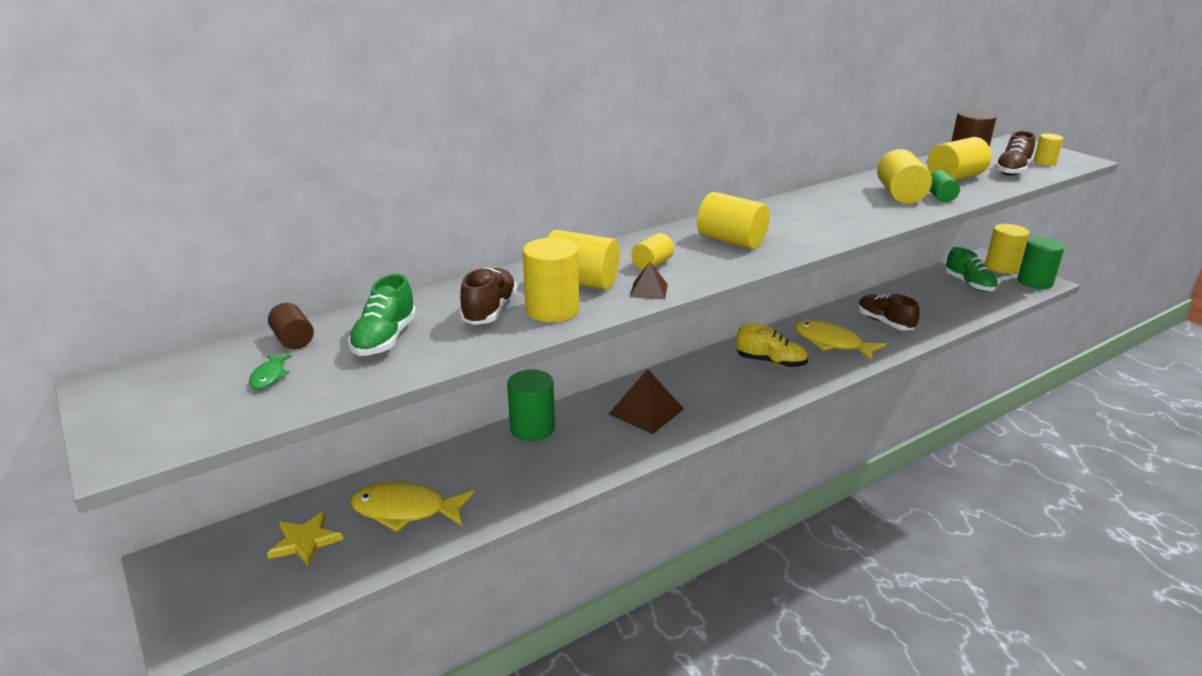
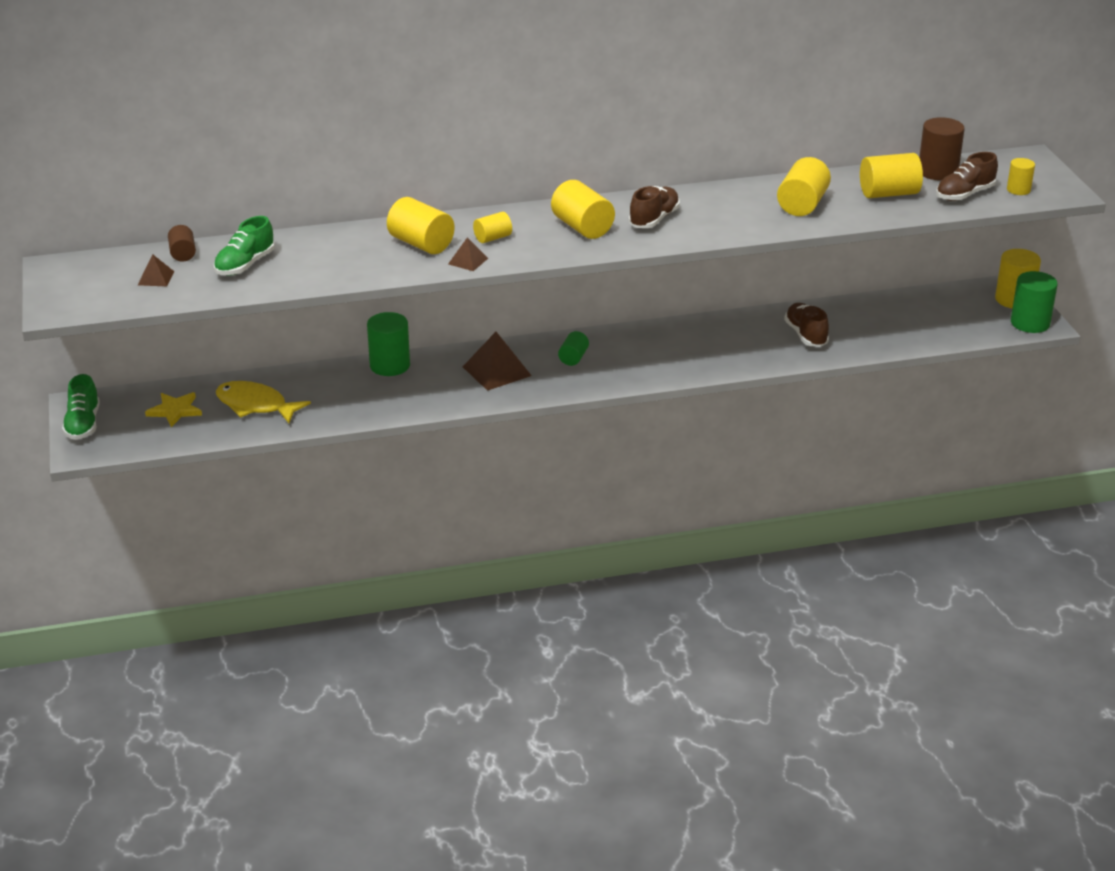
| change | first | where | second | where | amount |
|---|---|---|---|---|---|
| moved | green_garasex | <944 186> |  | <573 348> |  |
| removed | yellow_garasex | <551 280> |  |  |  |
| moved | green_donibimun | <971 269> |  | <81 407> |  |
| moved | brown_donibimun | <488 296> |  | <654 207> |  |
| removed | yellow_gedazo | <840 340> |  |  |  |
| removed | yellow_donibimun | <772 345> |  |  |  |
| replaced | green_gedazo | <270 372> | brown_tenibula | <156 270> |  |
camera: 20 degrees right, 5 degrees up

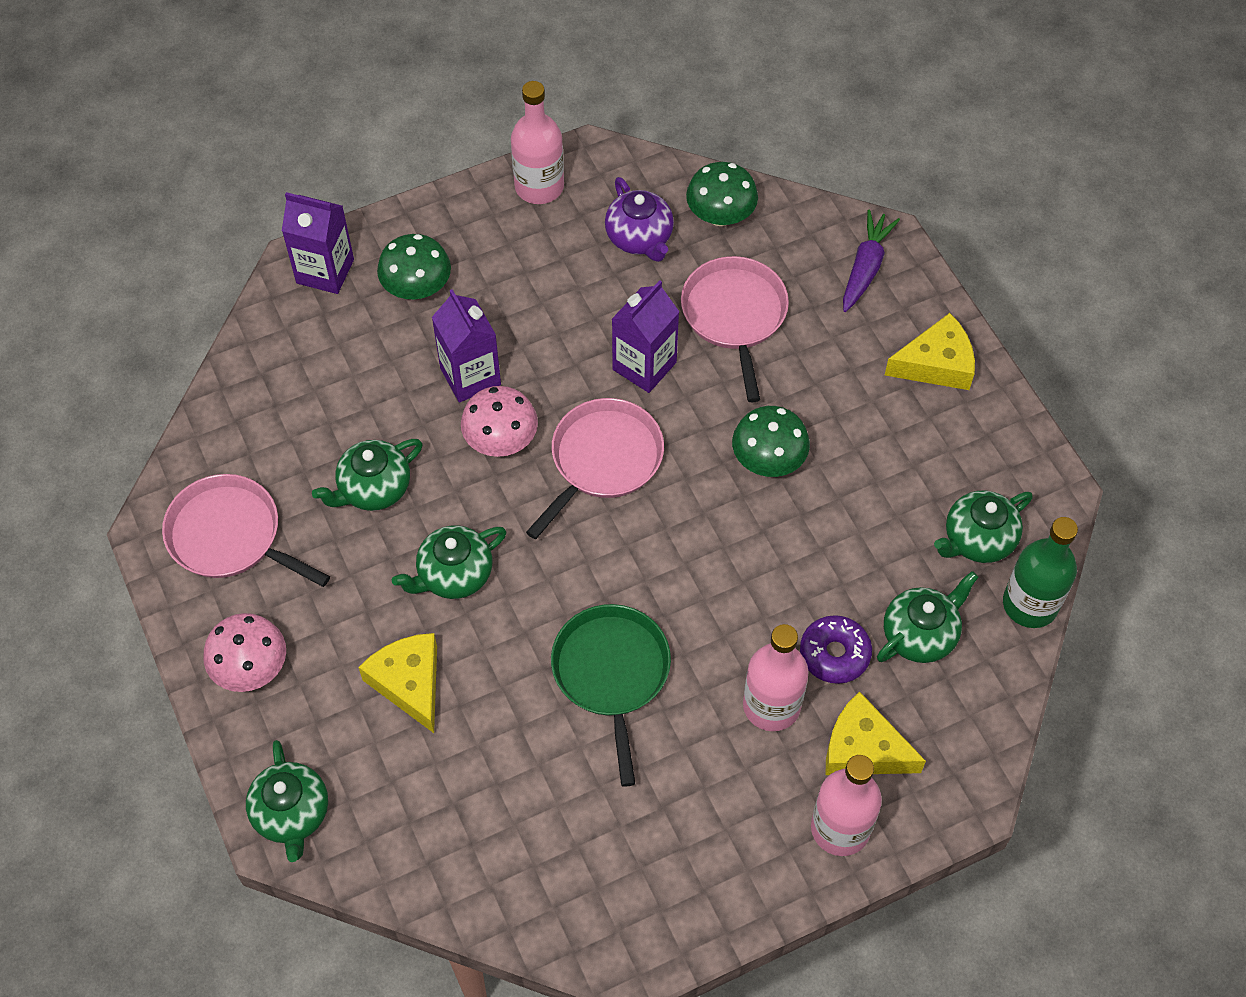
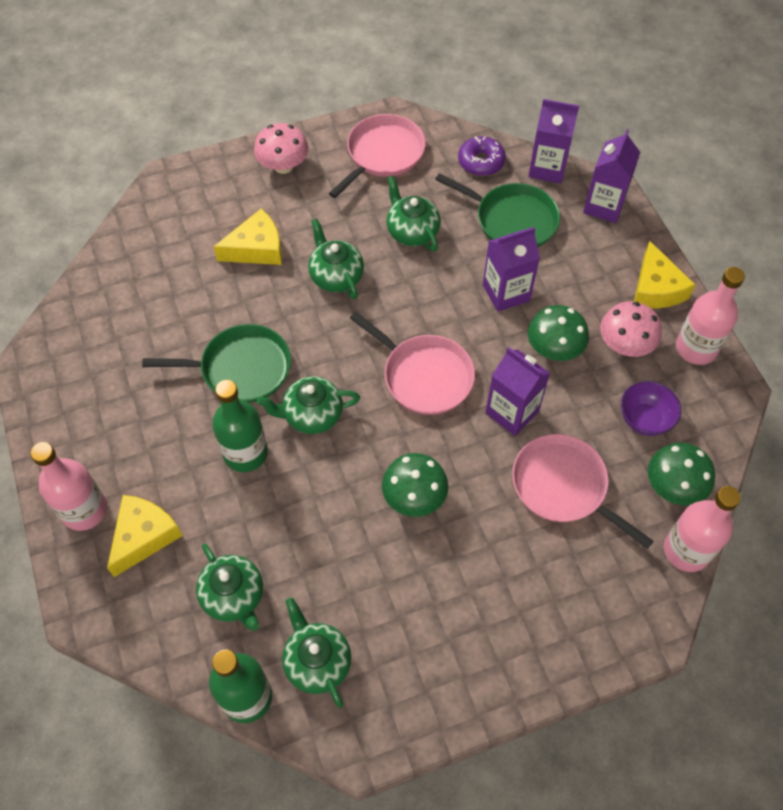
| change | first | where | second | where | amount |
|---|---|---|---|---|---|
| replaced | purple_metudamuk | <639 219> | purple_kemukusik | <651 408> |  |
| removed | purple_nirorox | <871 261> |  |  |  |
| moved | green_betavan | <414 266> |  | <558 333> |  |
| turned | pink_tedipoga | <735 329> |  | <583 491> | 135 degrees counterclockwise |
| moved | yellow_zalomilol | <930 351> |  | <664 275> |  |
| moved | pink_betavan | <499 421> |  | <631 329> |  |
| moved | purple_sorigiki | <836 649> |  | <482 156> |  |
| moved | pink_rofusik | <776 677> |  | <702 529> |  |
| moved | green_metudamuk | <287 801> |  | <308 405> |  |
| added |  |  | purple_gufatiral | <553 141> |  |
| added |  |  | green_tedipoga | <497 210> |  |
| added |  |  | green_rofusik | <240 426> |  |
camera: 95 degrees right, 0 degrees up

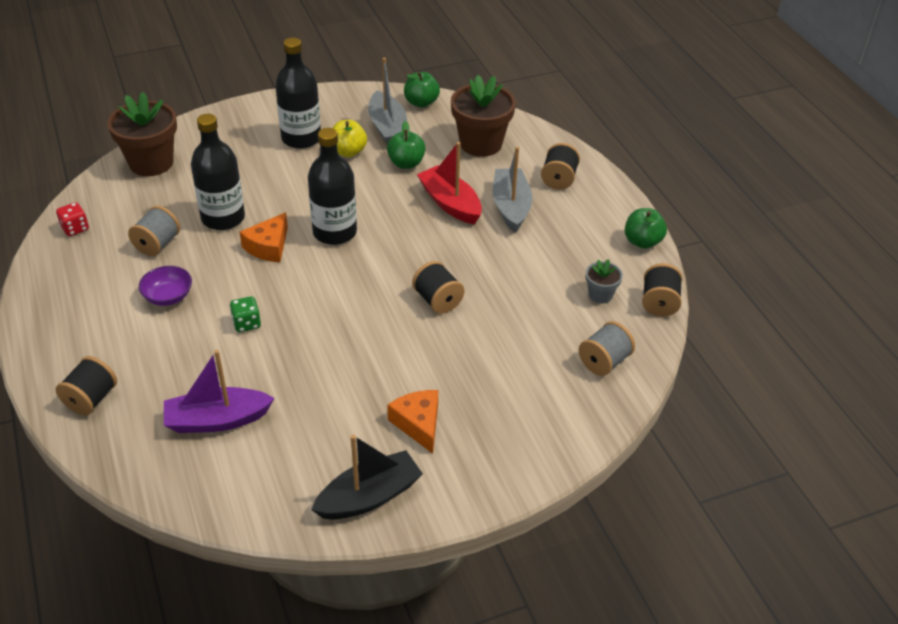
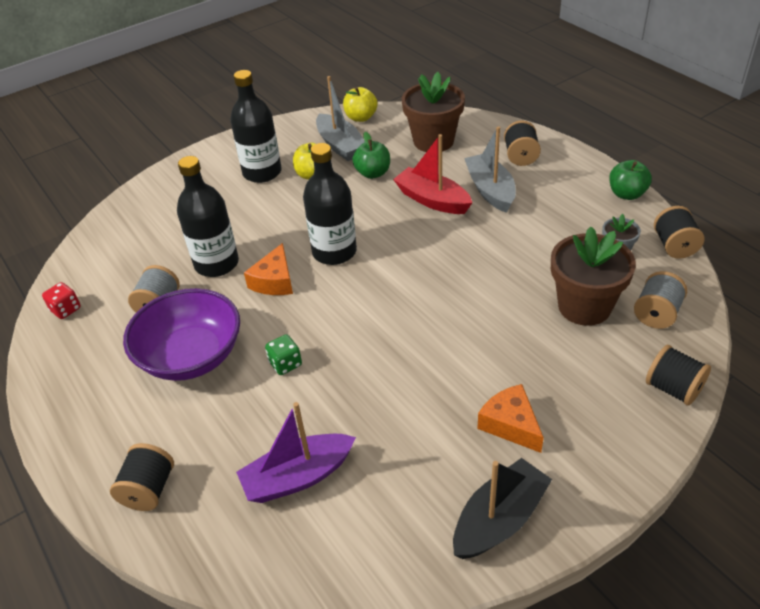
| change | first | where | second | where | amount |
|---|---|---|---|---|---|
| recoloured | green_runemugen | <422 90> | yellow_runemugen | <360 104> |  |
| moved | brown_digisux | <142 134> |  | <593 276> |  |
| moved | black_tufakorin | <438 287> |  | <678 375> |  |
| resized | purple_kemukusik | <165 286> |  | <181 334> | x2.02 |
camera: 10 degrees left, 0 degrees up

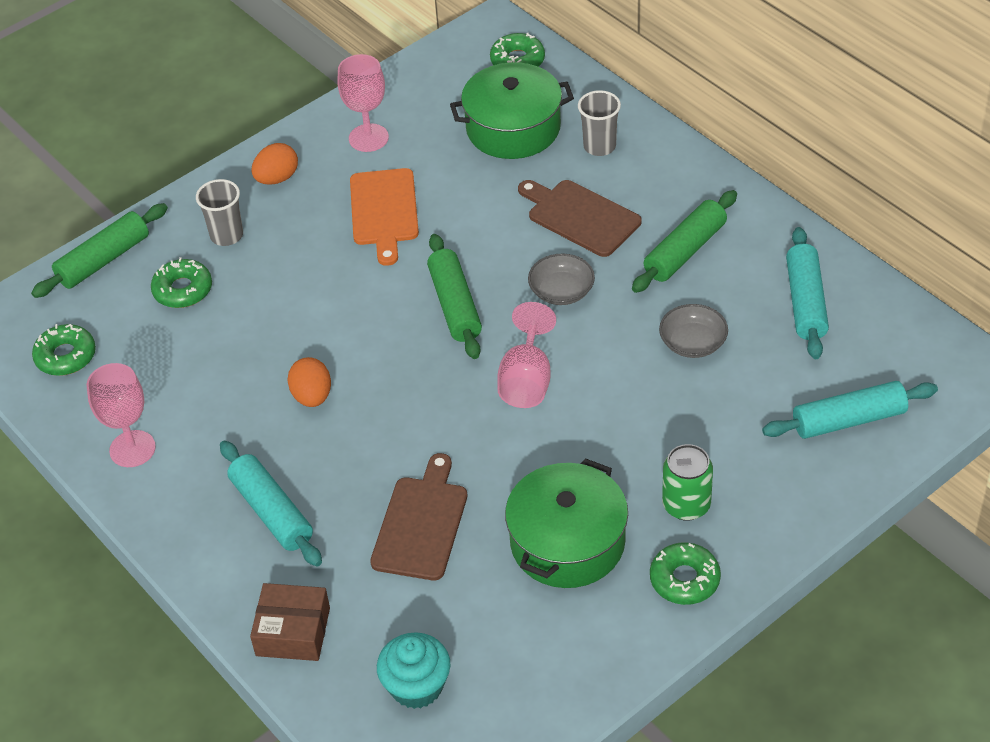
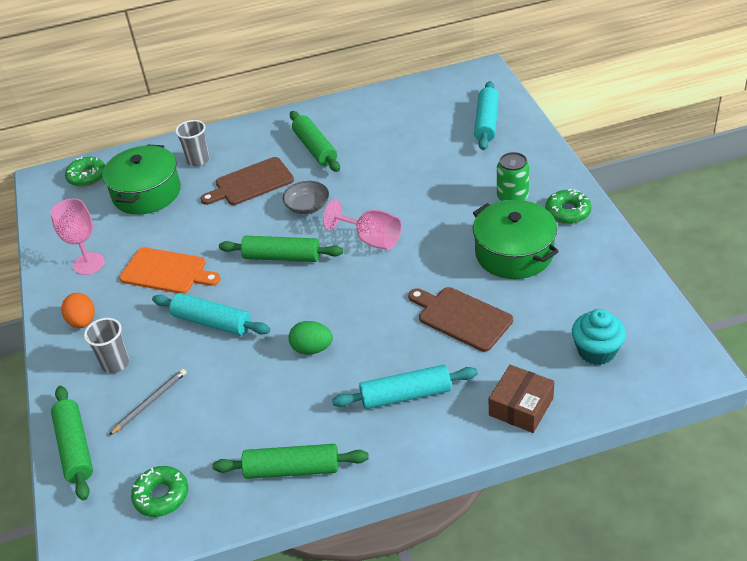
| change | first | where | second | where | amount |
|---|---|---|---|---|---|
| moved | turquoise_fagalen | <807 293> |  | <211 314> |  |
| replaced | green_sorigiki | <181 282> | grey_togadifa | <147 402> |  |
| removed | grey_kemukusik | <693 331> |  |  |  |
| recoloured | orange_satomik | <309 382> | green_satomik | <310 338> |  |
| replaced | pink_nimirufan | <121 415> | green_fagalen | <290 461> |  |
camera: 65 degrees left, 5 degrees down

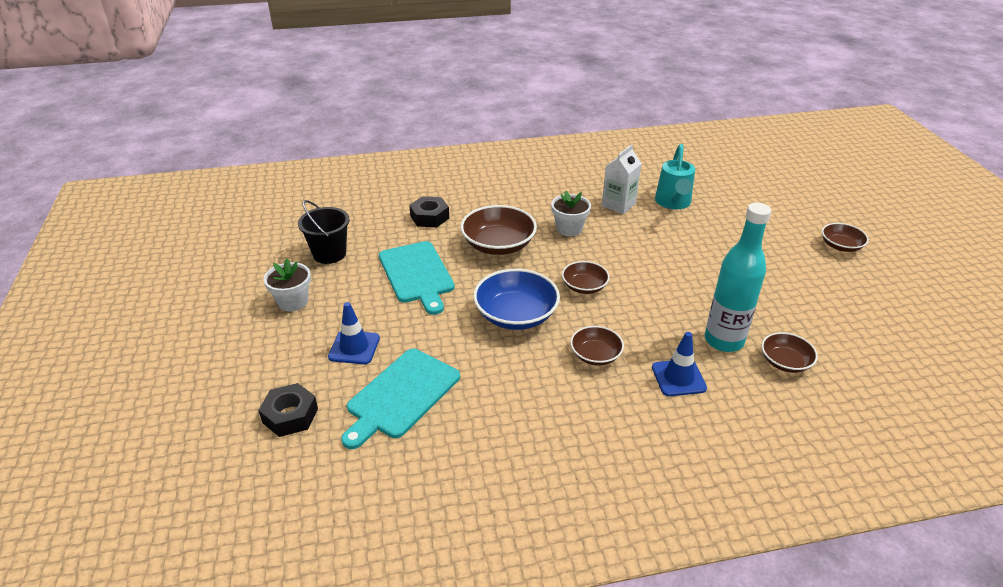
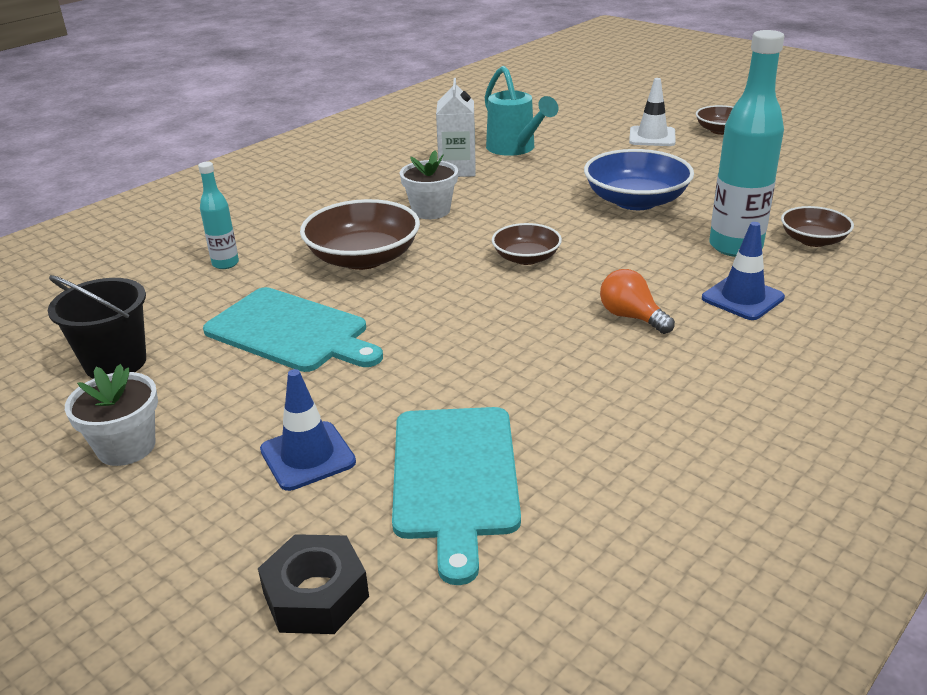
| change | first | where | second | where | amount |
|---|---|---|---|---|---|
| replaced | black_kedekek | <429 211> | turquoise_rofusik | <218 215> |  |
| moved | blue_kemukusik | <516 299> |  | <639 179> |  |
| replaced | brown_kemukusik | <597 346> | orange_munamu | <637 301> |  |
| added |  |  | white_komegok | <652 112> |  |
camera: 35 degrees left, 5 degrees down

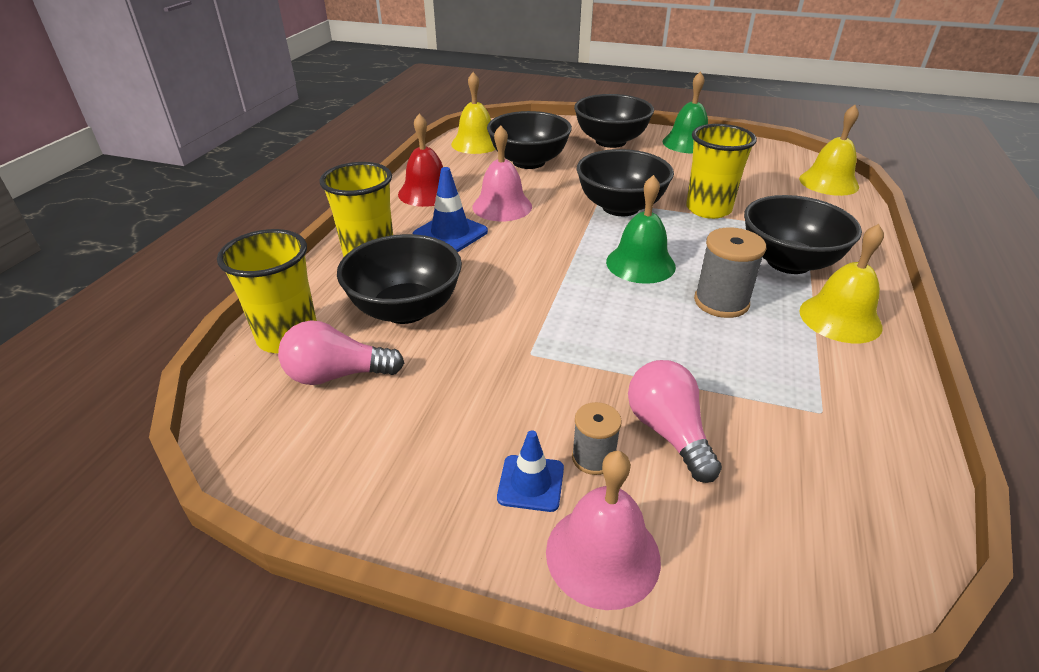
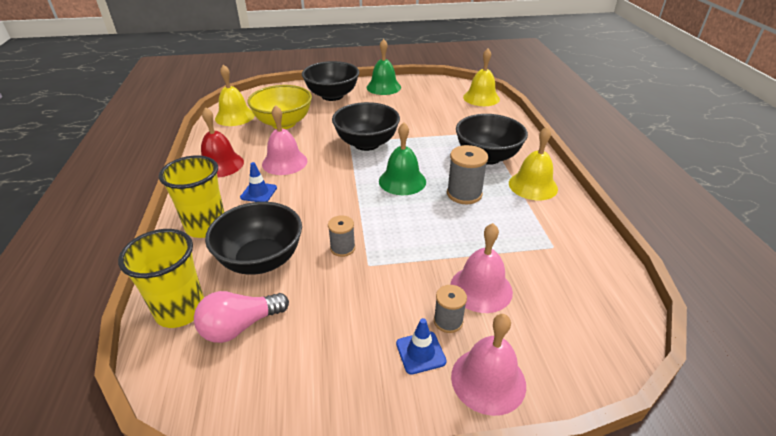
| change | first | where | second | where | amount |
|---|---|---|---|---|---|
| recoloured | black_kemukusik | <529 140> | yellow_kemukusik | <279 107> |  |
| removed | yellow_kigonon | <721 171> |  |  |  |
| resized | blue_komegok | <450 209> |  | <258 182> | x0.66 |
| replaced | pink_munamu | <675 421> | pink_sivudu | <481 268> |  |
| added |  |  | grey_tufakorin | <341 236> |  |
camera: 25 degrees left, 0 degrees up

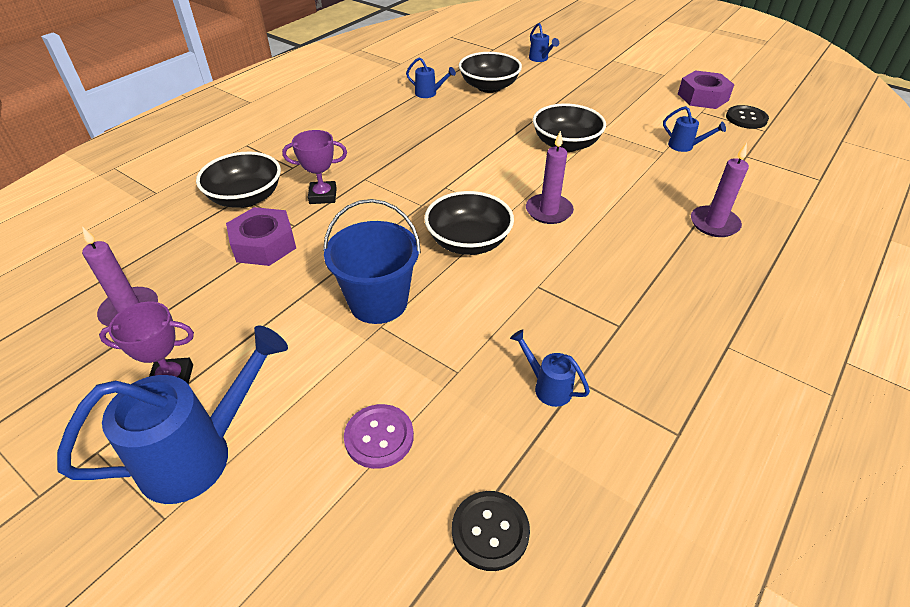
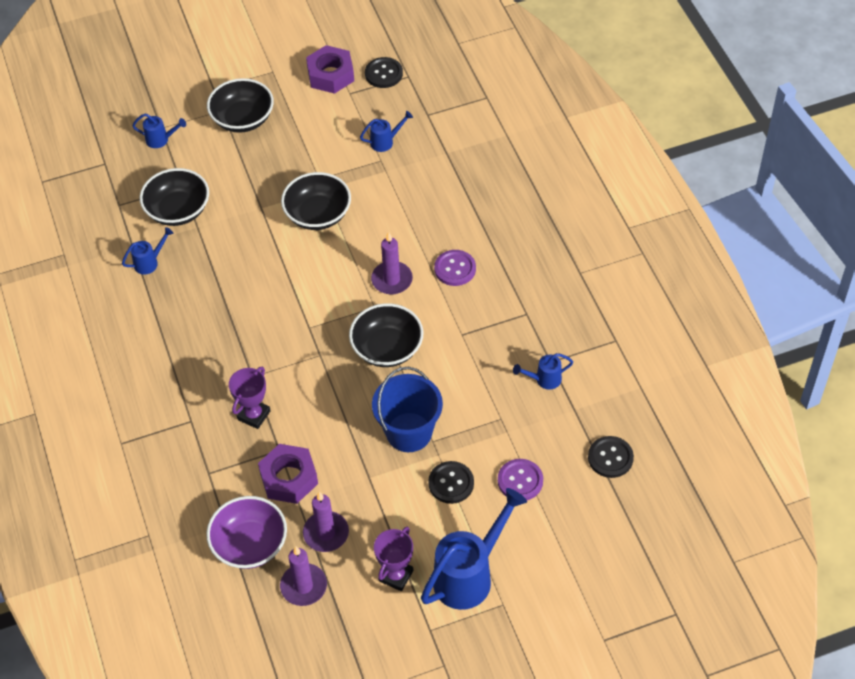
| change | first | where | second | where | amount |
|---|---|---|---|---|---|
| moved | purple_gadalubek | <720 190> |  | <326 522> |  |
| moved | black_kemukusik | <238 180> |  | <240 105> |  |
| turned | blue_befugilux | <172 415> |  | <474 549> | 45 degrees clockwise |
| added |  |  | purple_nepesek | <455 268> |  |
| added |  |  | black_nepesek | <451 482> |  |
| added |  |  | purple_kemukusik | <246 532> |  |
camera: 55 degrees left, 10 degrees up

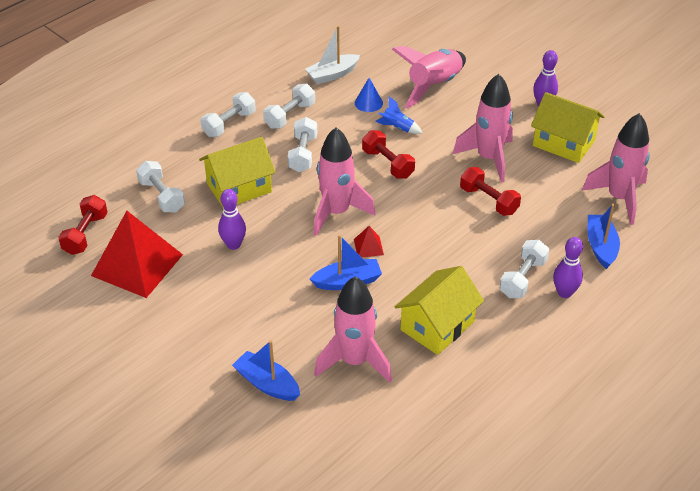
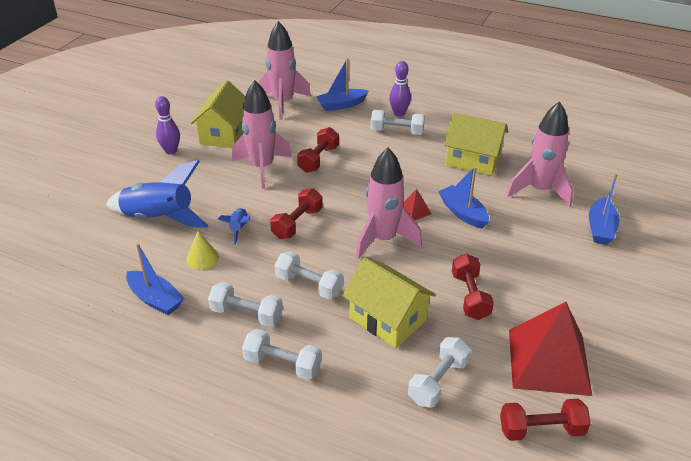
| change | first | where | second | where | amount |
|---|---|---|---|---|---|
| recoloured | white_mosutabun | <332 55> | blue_mosutabun | <155 279> |  |
| recoloured | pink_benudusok | <429 77> | blue_benudusok | <157 194> |  |
| recoloured | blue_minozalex | <369 95> | yellow_minozalex | <202 250> |  |
| turned | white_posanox | <302 144> |  | <309 275> | 45 degrees clockwise |
| replaced | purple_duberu | <232 219> | red_posanox | <473 287> |  |
camera: 110 degrees left, 5 degrees down

